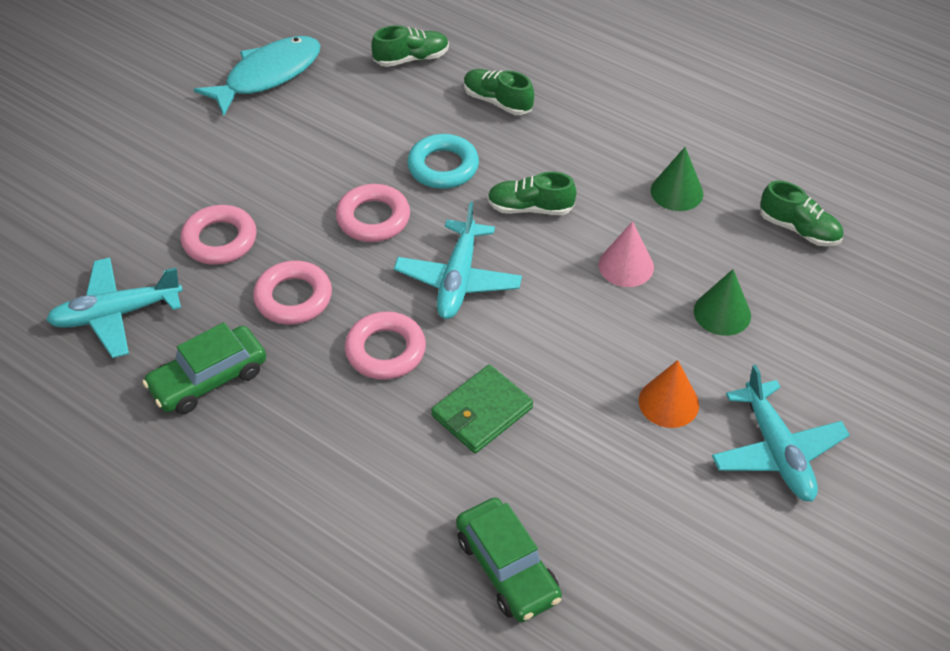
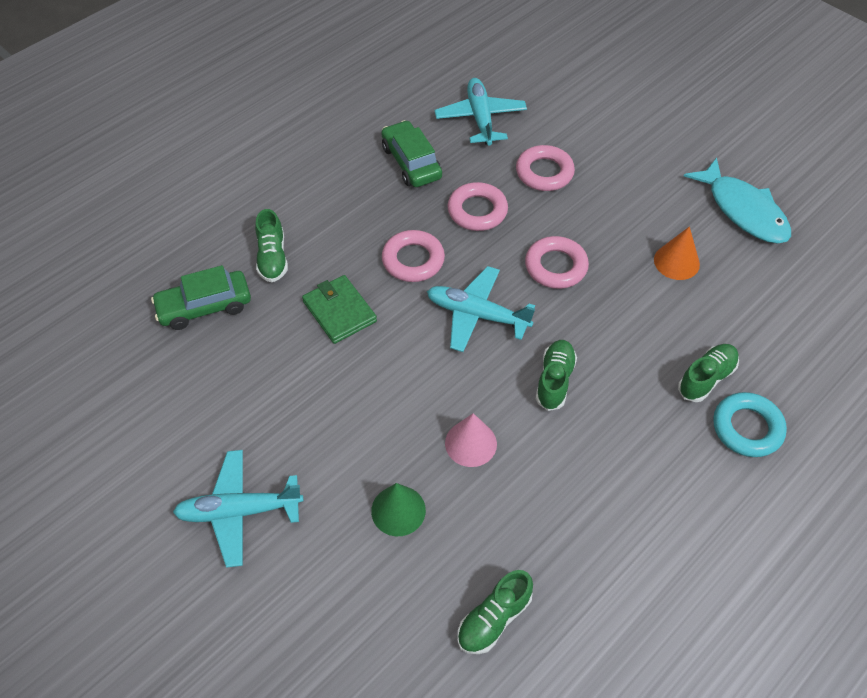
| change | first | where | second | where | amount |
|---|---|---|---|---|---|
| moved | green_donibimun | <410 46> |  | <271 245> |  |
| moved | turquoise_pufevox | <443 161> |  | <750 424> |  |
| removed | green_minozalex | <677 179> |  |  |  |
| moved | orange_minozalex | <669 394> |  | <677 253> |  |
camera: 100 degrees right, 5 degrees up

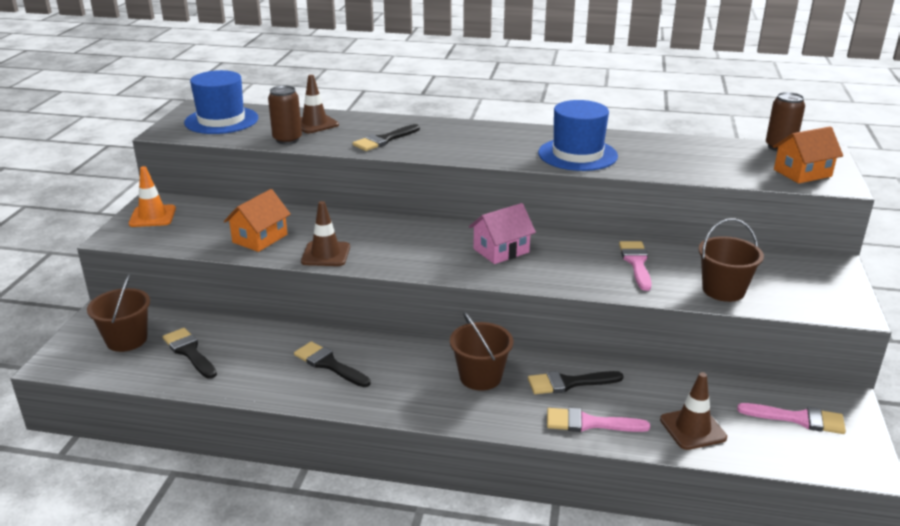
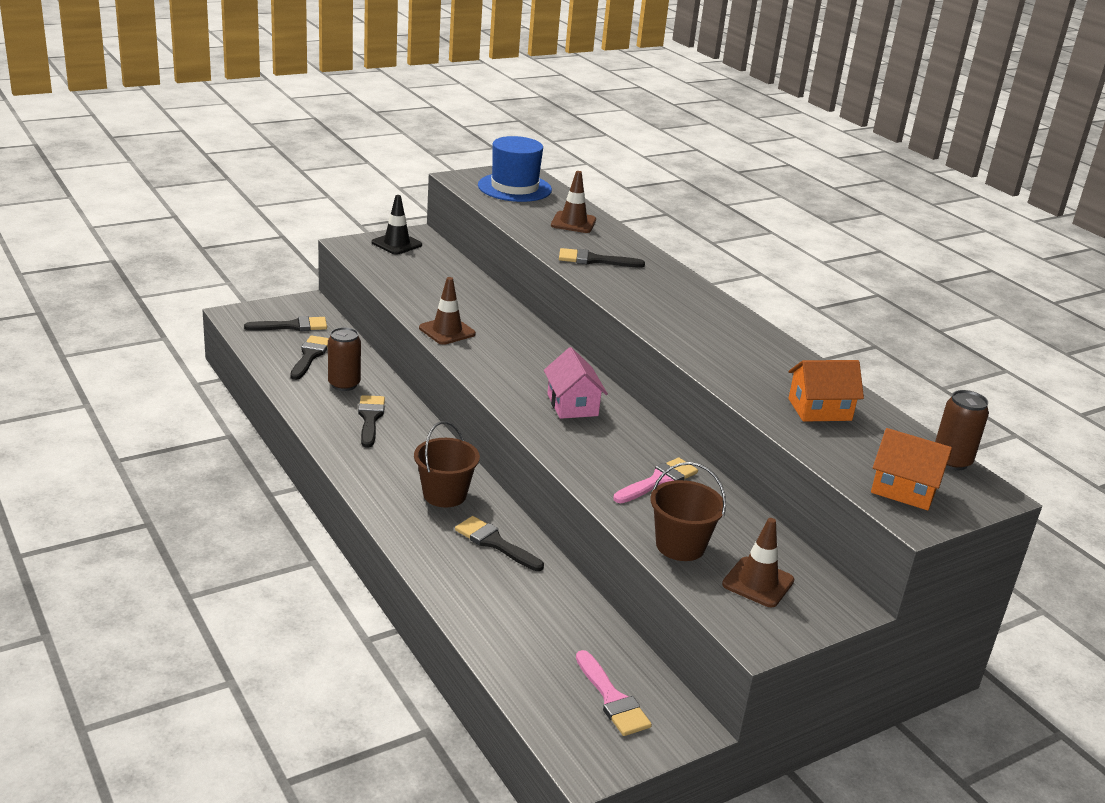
| change | first | where | second | where | amount |
|---|---|---|---|---|---|
| moved | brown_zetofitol | <285 114> |  | <344 359> |  |
| removed | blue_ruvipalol | <578 135> |  |  |  |
| recoloured | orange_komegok | <152 196> | black_komegok | <397 225> |  |
| moved | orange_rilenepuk | <257 220> |  | <826 391> |  |
| turned | pink_rilenepuk | <502 233> |  | <576 383> | 60 degrees clockwise |
| replaced | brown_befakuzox | <118 313> | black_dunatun | <285 323> |  |
| moved | brown_komegok | <693 411> |  | <758 562> |  |
| removed | pink_dunatun | <598 420> |  |  |  |
camera: 45 degrees right, 0 degrees up

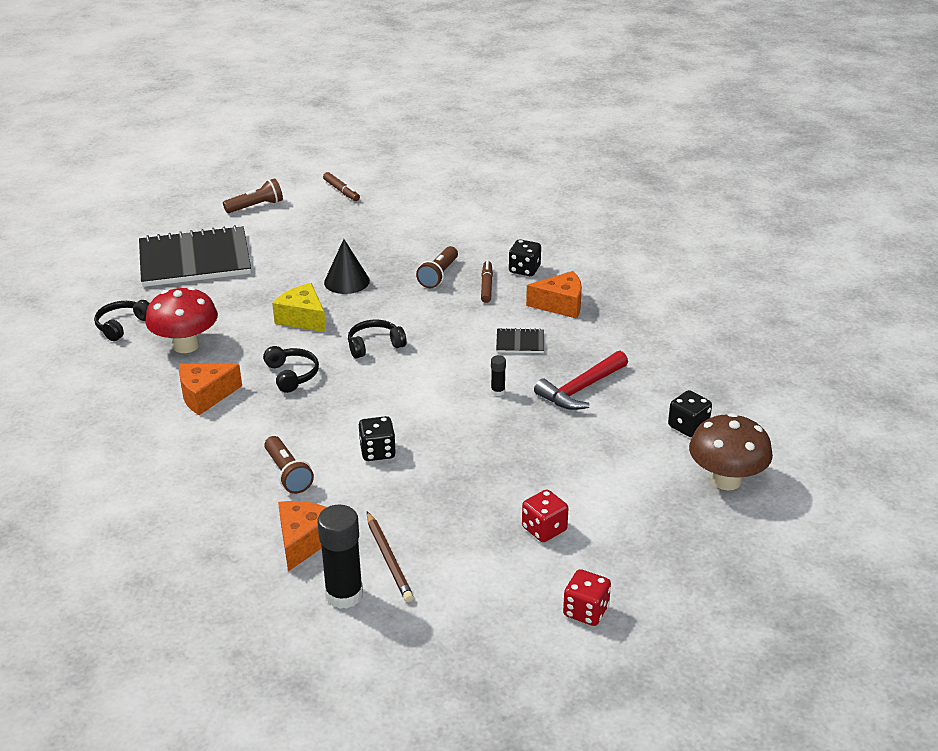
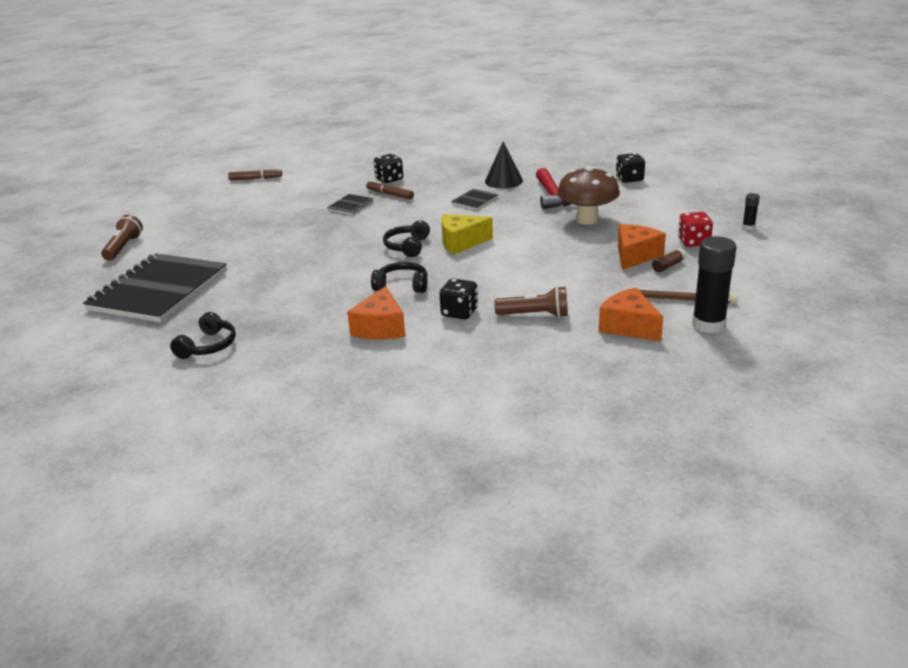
| change | first | where | second | where | amount |
|---|---|---|---|---|---|
| moved | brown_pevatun | <341 186> |  | <255 174> |  |
| moved | black_minozalex | <347 266> |  | <504 165> |  |
| replaced | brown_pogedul | <437 267> | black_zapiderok | <350 204> |  |
| moved | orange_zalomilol | <554 295> |  | <642 247> |  |
| moved | yellow_zalomilol | <299 307> |  | <467 234> |  |
| removed | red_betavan | <182 320> |  |  |  |
| turned | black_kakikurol | <122 320> |  | <203 335> | 135 degrees counterclockwise |
| moved | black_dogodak | <498 375> |  | <751 211> |  |
| moved | brown_betavan | <731 451> |  | <588 195> |  |
| moved | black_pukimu | <377 438> |  | <458 299> |  |
| removed | red_pukimu | <587 597> |  |  |  |
| added |  |  | brown_dogodak | <669 260> |  |
camera: 55 degrees left, 5 degrees down

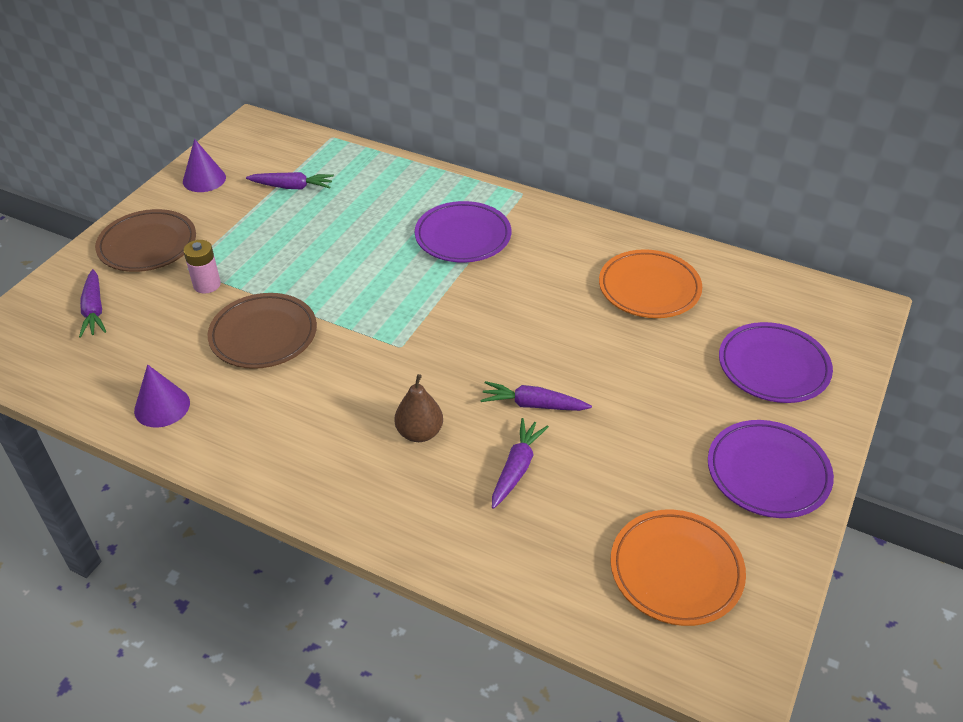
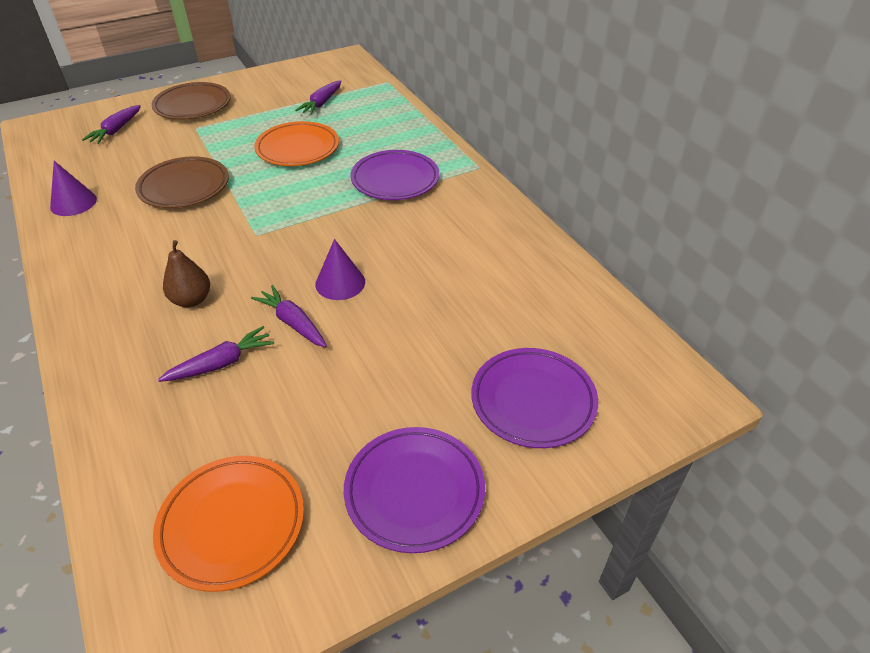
| change | first | where | second | where | amount |
|---|---|---|---|---|---|
| moved | purple_minozalex | <204 165> |  | <340 269> |  |
| turned | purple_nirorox | <290 180> |  | <318 97> | 75 degrees clockwise |
| removed | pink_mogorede | <202 267> |  |  |  |
| moved | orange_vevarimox | <650 283> |  | <296 143> |  |
camera: 35 degrees right, 0 degrees up

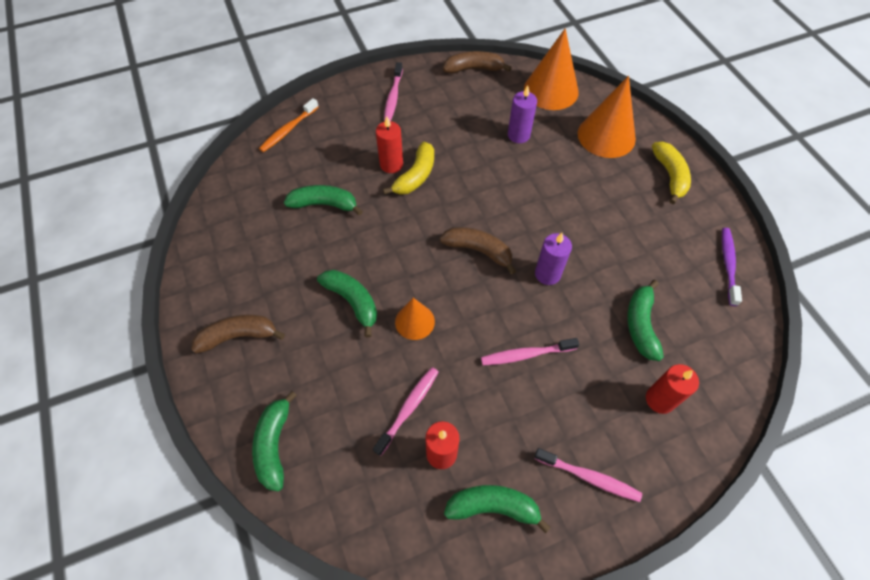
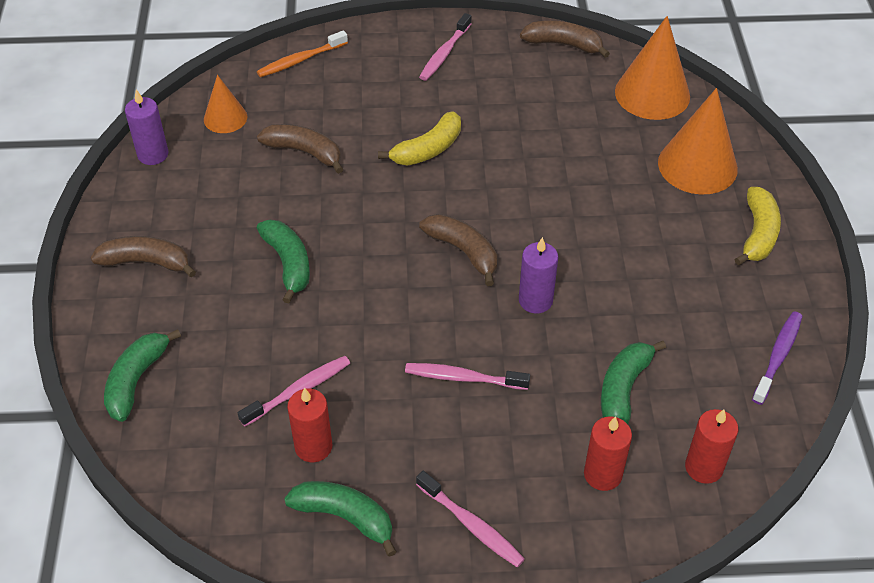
| change | first | where | second | where | amount |
|---|---|---|---|---|---|
| moved | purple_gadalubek | <522 114> |  | <146 127> |  |
| moved | red_gadalubek | <389 144> |  | <711 446> |  |
| recoloured | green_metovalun | <323 200> | brown_metovalun | <300 149> |  |
| moved | orange_minozalex | <415 319> |  | <225 104> |  |
camera: 20 degrees right, 10 degrees down

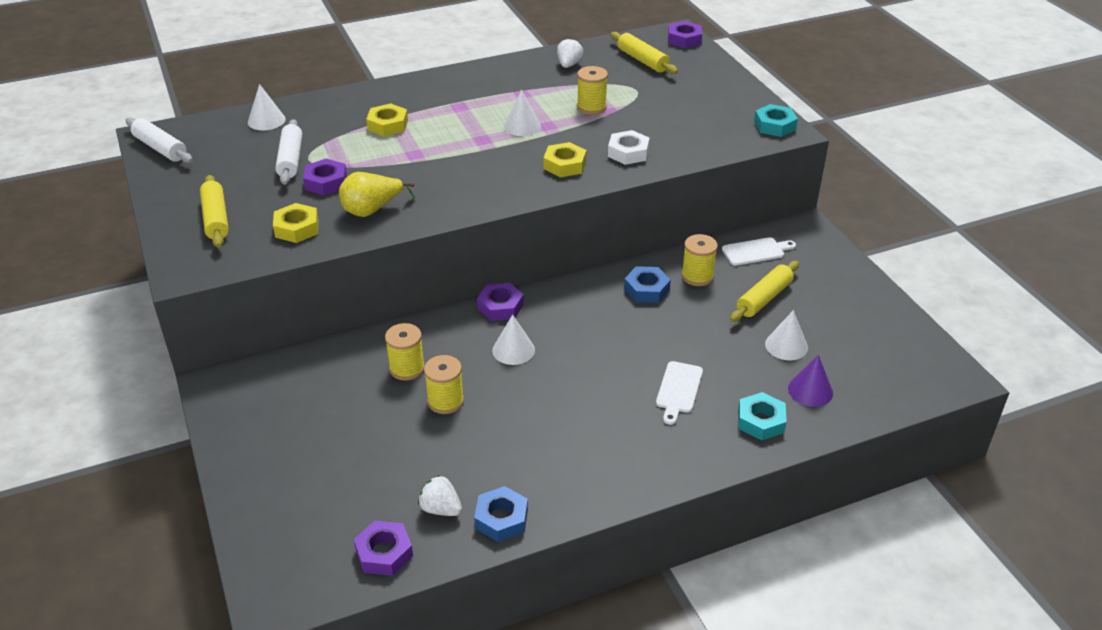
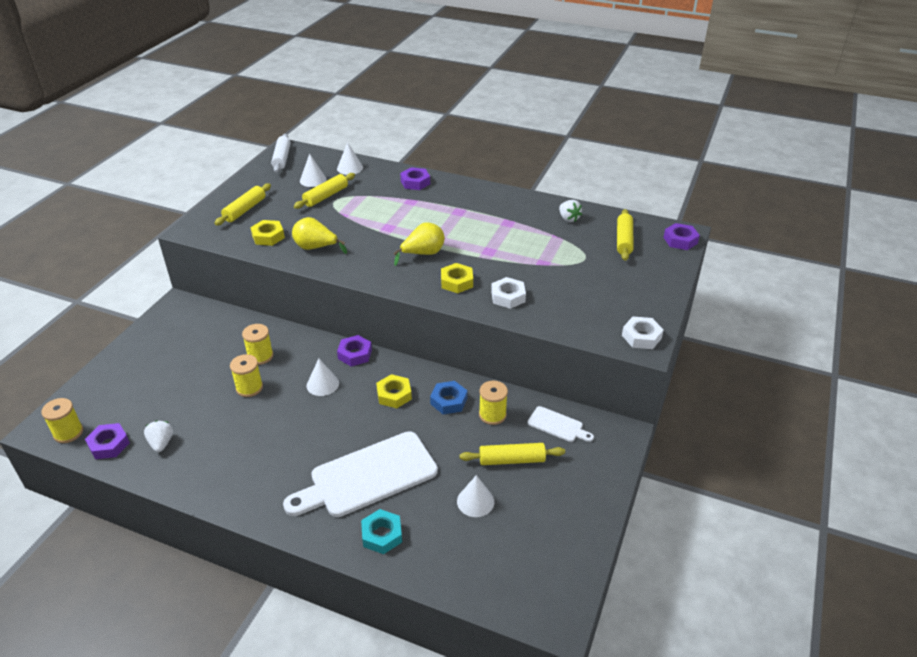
| change | first | where | second | where | amount |
|---|---|---|---|---|---|
| turned | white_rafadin | <570 53> |  | <570 211> | 90 degrees clockwise |
| moved | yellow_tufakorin | <592 90> |  | <62 420> |  |
| moved | white_minozalex | <522 112> |  | <313 170> |  |
| moved | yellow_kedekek | <387 120> |  | <394 391> |  |
| recoloured | turquoise_kedekek | <776 120> | white_kedekek | <643 333> |  |
| recoloured | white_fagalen | <288 152> | yellow_fagalen | <324 191> |  |
| moved | purple_kedekek | <325 176> |  | <415 178> |  |
| removed | purple_minozalex | <810 381> |  |  |  |
| resized | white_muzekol | <679 393> |  | <360 474> | x2.16 |
| removed | blue_kedekek | <501 514> |  |  |  |
| added |  |  | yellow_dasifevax | <419 244> |  |
camera: 45 degrees right, 0 degrees up

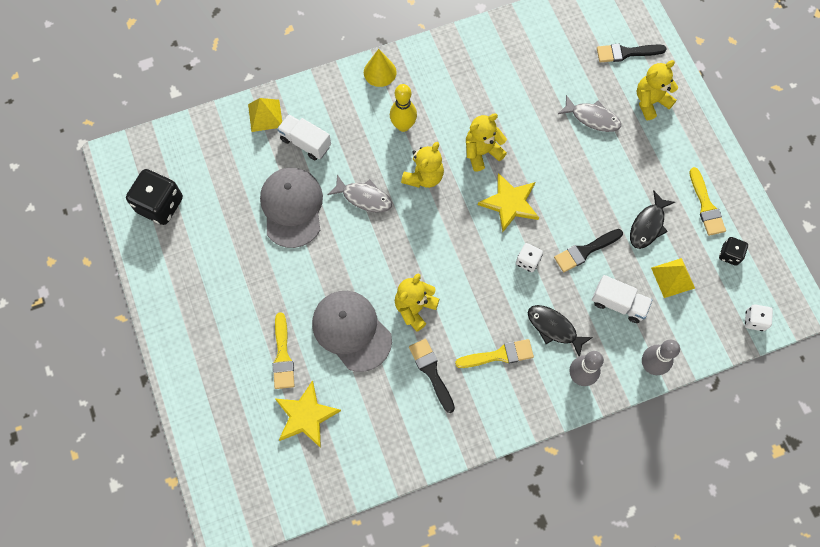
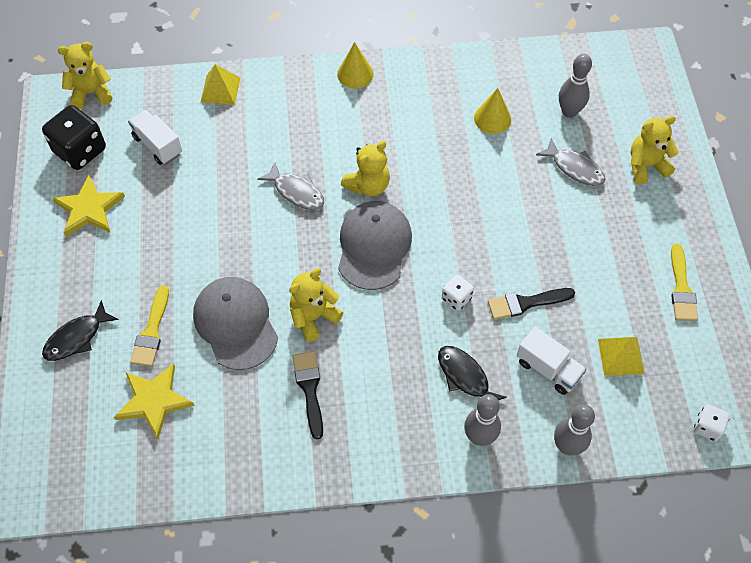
| change | first | where | second | where | amount |
|---|---|---|---|---|---|
| removed | black_dunatun | <632 53> |  |  |  |
| removed | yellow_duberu | <403 108> |  |  |  |
| moved | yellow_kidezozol | <486 142> |  | <85 75> |  |
| moved | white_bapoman | <304 137> |  | <155 137> |  |
| moved | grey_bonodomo | <291 208> |  | <375 245> |  |
| moved | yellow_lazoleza | <508 202> |  | <88 205> |  |
| moved | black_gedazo | <652 220> |  | <80 330> |  |
| removed | black_pukimu | <733 251> |  |  |  |
| removed | yellow_dunatun | <494 353> |  |  |  |
| added |  |  | grey_duberu | <575 86> |  |
| added |  |  | yellow_minozalex | <492 111> |  |
camera: 15 degrees right, 10 degrees down

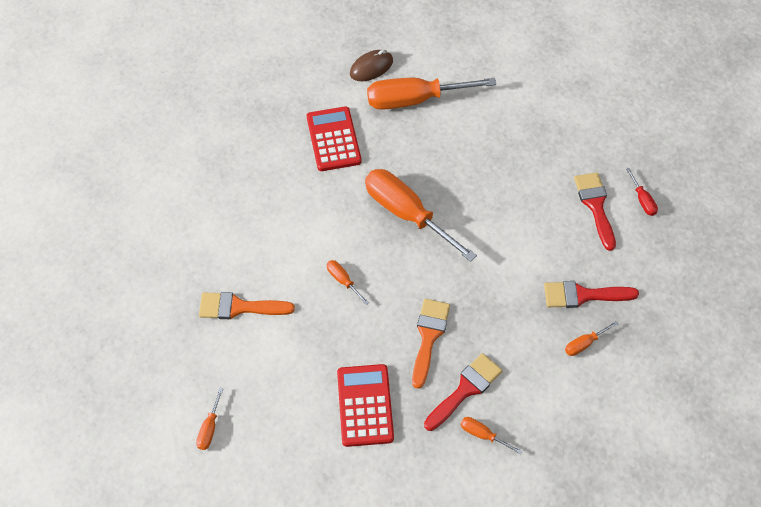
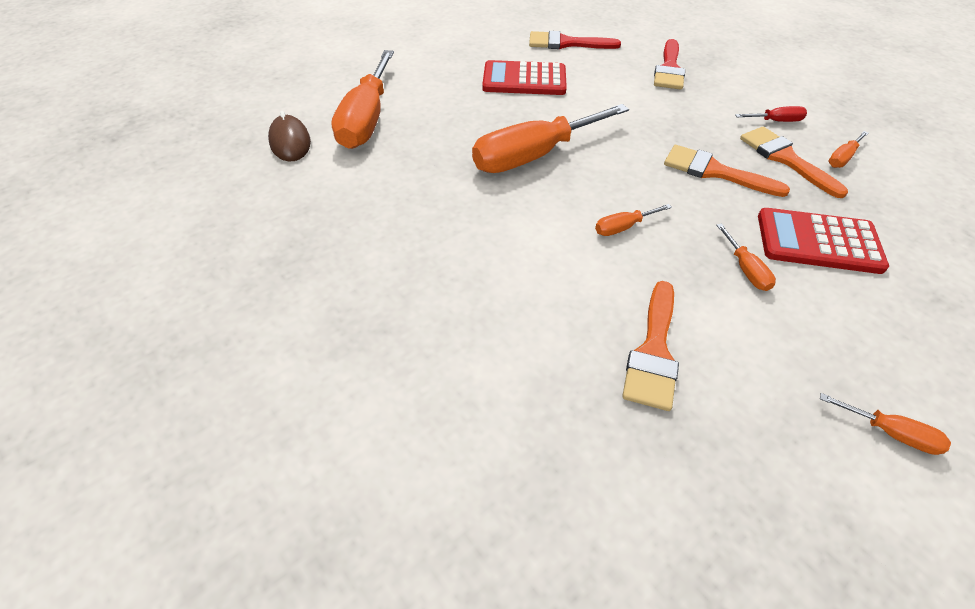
| change | first | where | second | where | amount |
|---|---|---|---|---|---|
| moved | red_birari | <334 138> |  | <524 77> |  |
| moved | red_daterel | <642 192> |  | <771 114> |  |
| moved | orange_daterel | <591 338> |  | <746 257> |  |
| recoloured | red_dunatun | <463 392> | orange_dunatun | <794 162> |  |
camera: 75 degrees left, 10 degrees down

